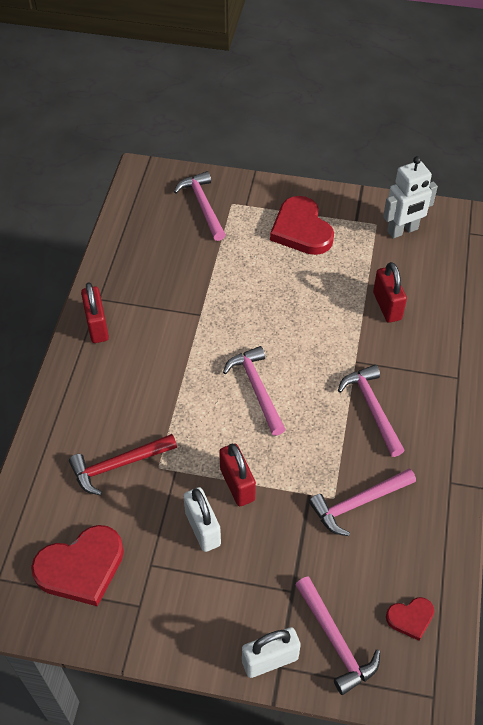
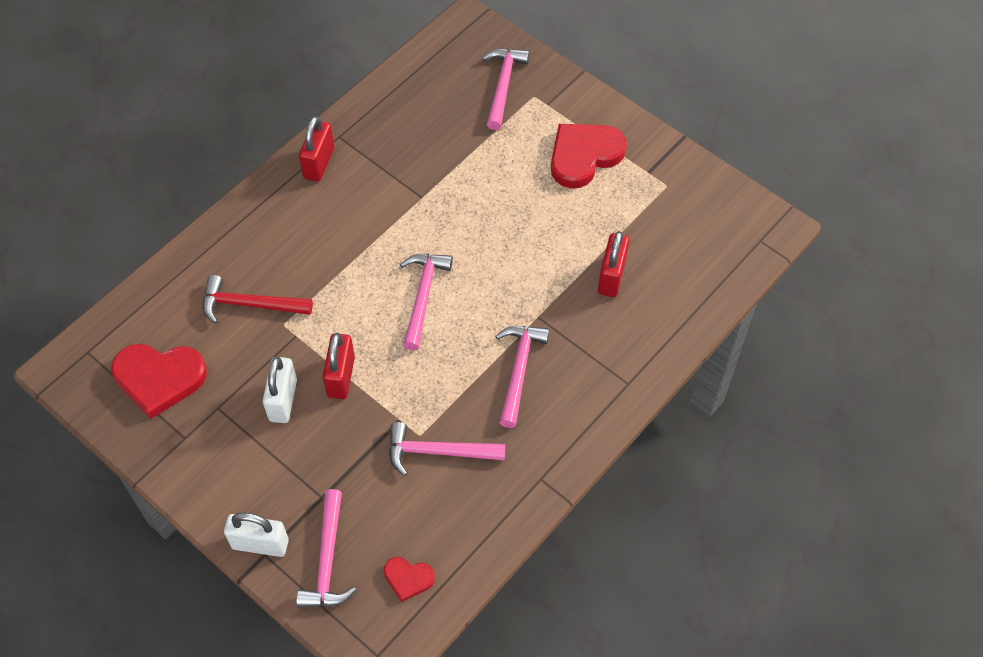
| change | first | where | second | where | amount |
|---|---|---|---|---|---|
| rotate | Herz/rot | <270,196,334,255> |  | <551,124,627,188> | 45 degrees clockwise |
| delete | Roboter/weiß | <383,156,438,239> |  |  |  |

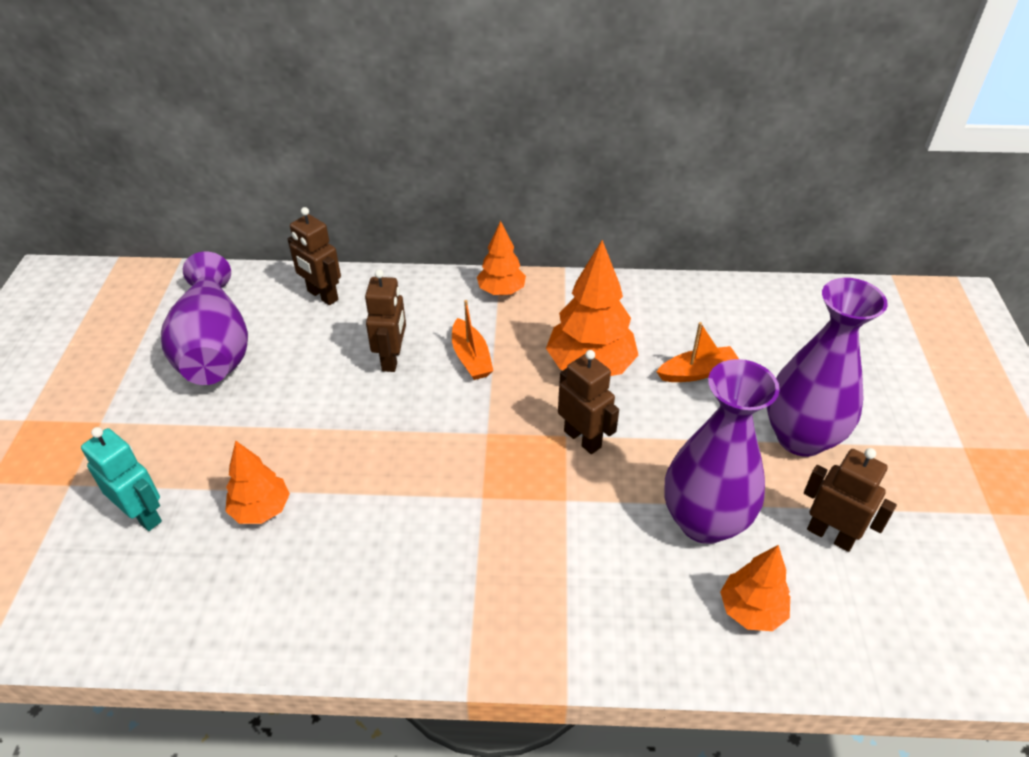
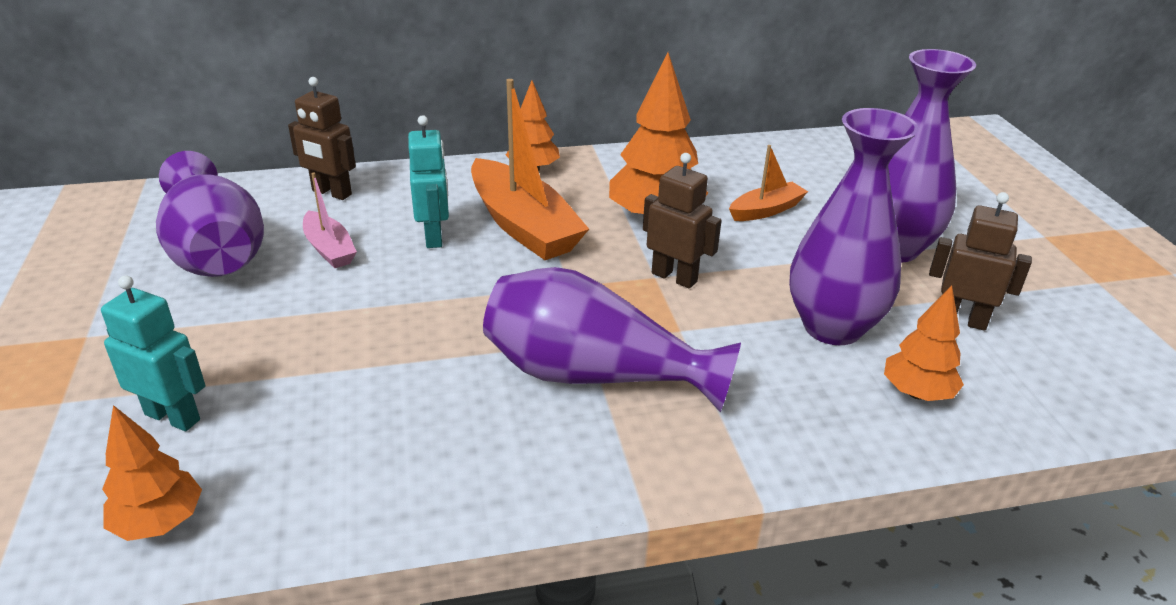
| change | first | where | second | where | amount |
|---|---|---|---|---|---|
| move | Baum/orange | <225,441,290,524> |  | <102,405,202,541> |  |
| recolor | Roboter/braun | <365,269,406,372> | Roboter/türkis | <408,115,449,248> |  |
| resize | Boot/orange | <452,300,493,380> |  | <471,79,589,260> | x1.91 |
| insert |  |  | Boot/rosa | <303,172,357,268> |  |
| insert |  |  | Vase/lila | <483,267,741,412> |  |

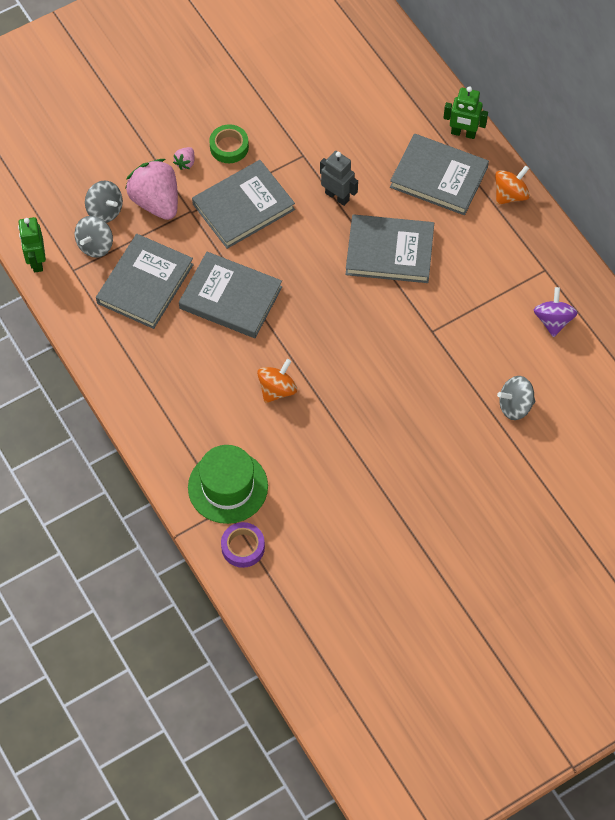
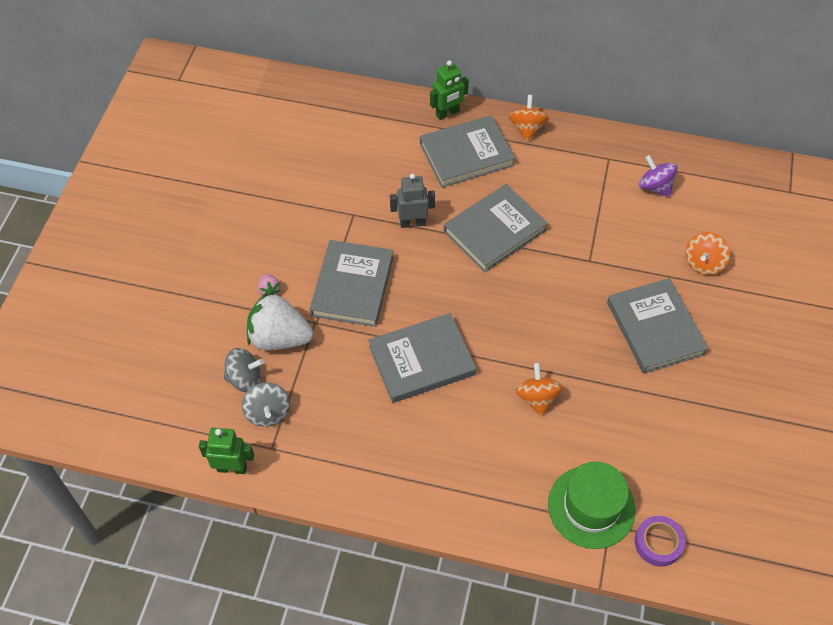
| change | first | where | second | where | amount |
|---|---|---|---|---|---|
| rotate | Roboter/grün | <18,217,46,272> |  | <199,428,254,474> | 150 degrees clockwise |
| move | Buch/grau | <96,234,194,329> |  | <607,278,709,374> |  |
| recolor | Erdbeere/rosa | <125,159,178,220> | Erdbeere/weiß | <247,292,313,350> |  |
| delete | Klebeband/grün | <209,124,249,163> |  |  |  |
| recolor | Kreisel/grau | <497,376,535,420> | Kreisel/orange | <685,232,730,275> |  |

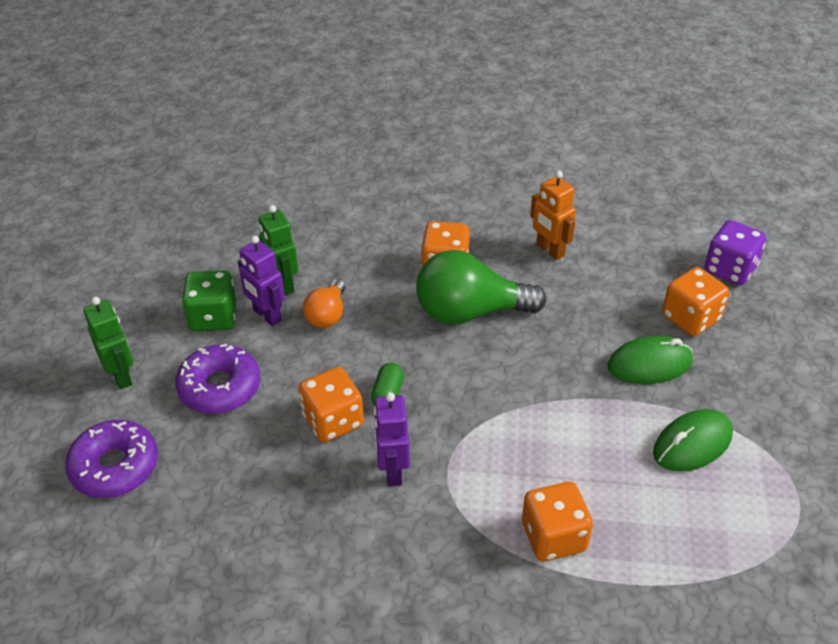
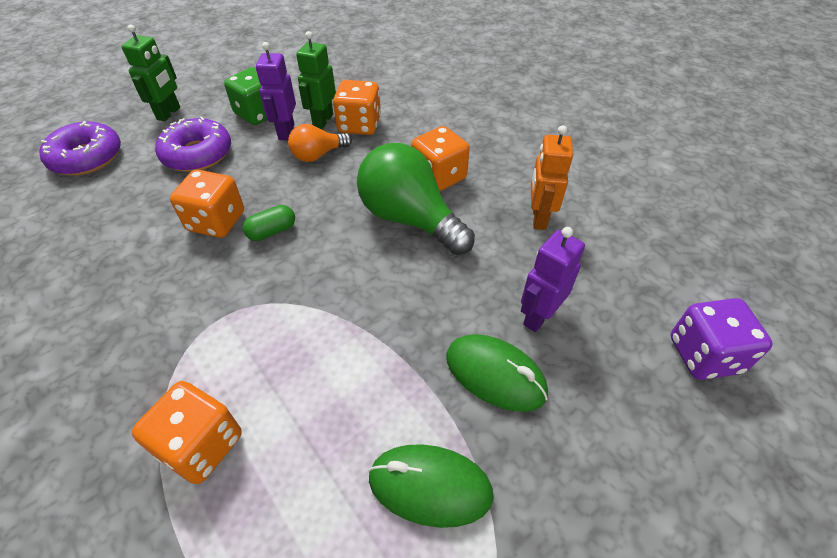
| change | first | where | second | where | amount |
|---|---|---|---|---|---|
| move | Roboter/lila | <374,392,410,486> |  | <521,227,585,332> |  |
| move | Spielwürfel/orange | <662,267,729,336> |  | <333,80,381,135> |  |

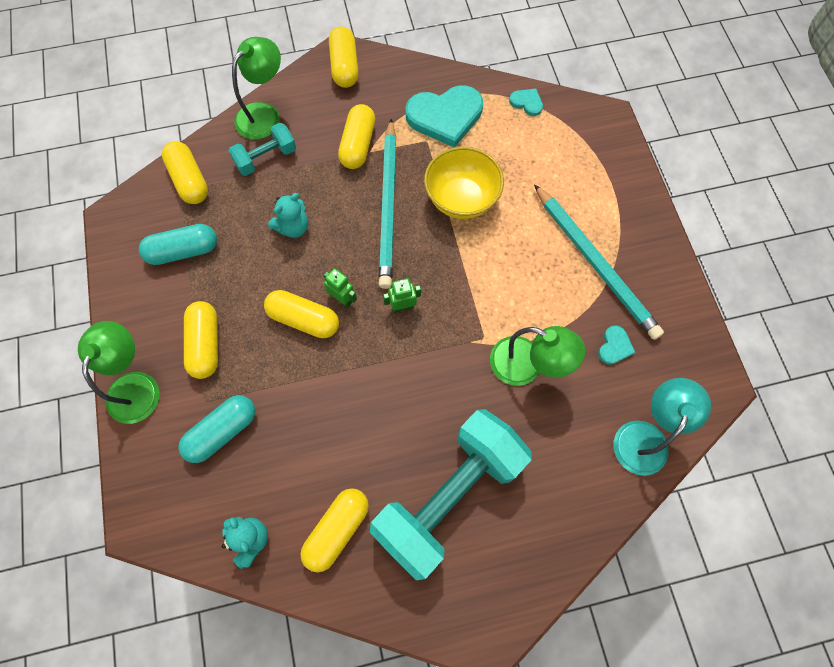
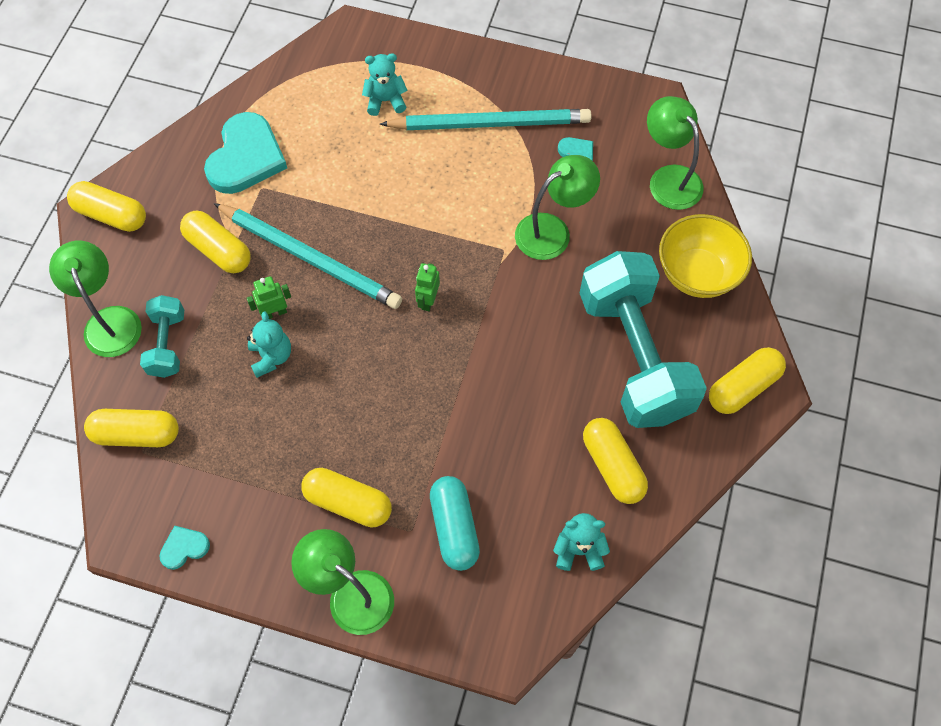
| change | first | where | second | where | amount |
|---|---|---|---|---|---|
| delete | Kapsel/türkis | <139,224,217,265> |  |  |  |
| move | Kapsel/gelb | <264,290,339,338> |  | <709,347,786,414> |  |
| move | Roboter/grün | <324,268,357,307> |  | <246,276,291,319> |  |
| move | Schüssel/gelb | <424,147,504,219> |  | <659,214,752,298> |  |
| move | Herz/türkis | <509,88,543,116> |  | <159,525,210,570> |  |
| recolor | Lampe/türkis | <613,378,711,476> | Lampe/grün | <647,96,703,210> |  |
| insert |  |  | Teddybär/türkis | <362,53,408,116> |  |

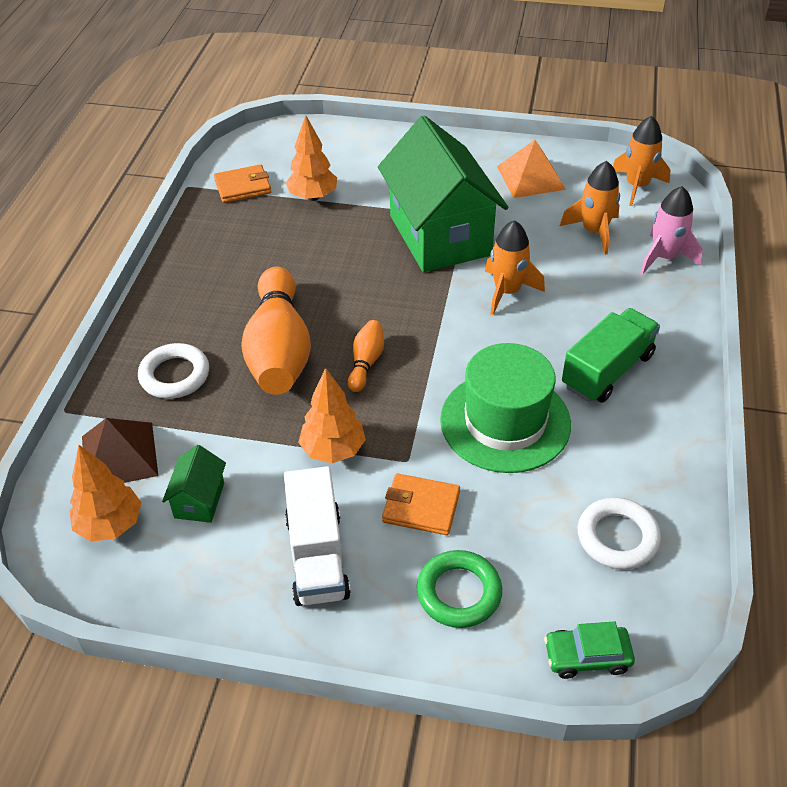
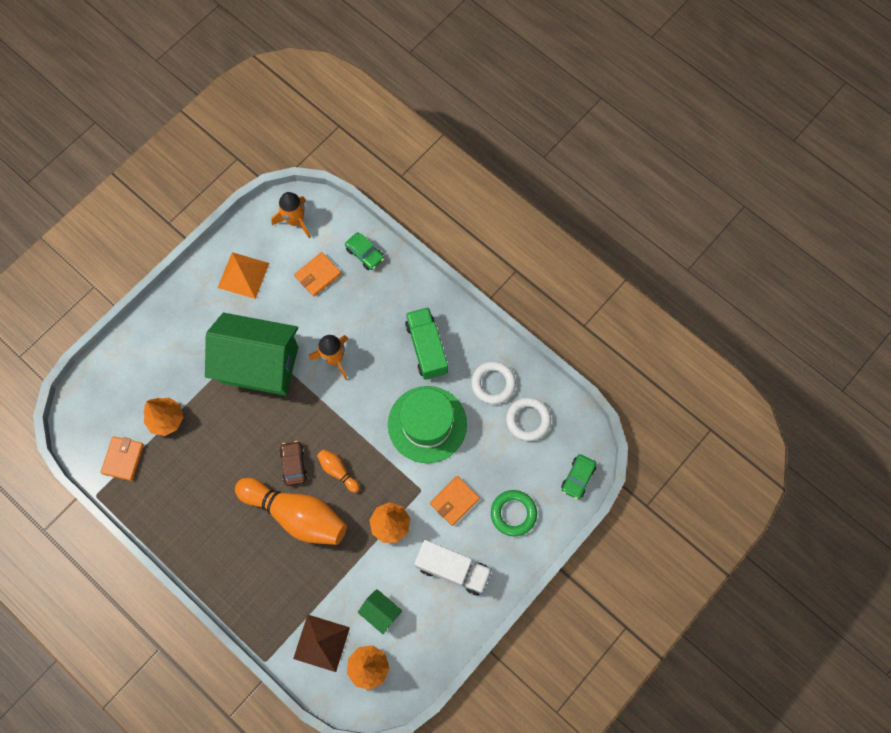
| change | first | where | second | where | amount |
|---|---|---|---|---|---|
| move | Ring/weiß | <138,343,209,399> |  | <471,361,516,404> |  |
| replace | Rakete/orange | <560,161,620,255> | Geldbörse/orange | <294,252,341,296> |  |
| replace | Rakete/rosa | <640,186,703,275> | Auto/grün | <345,232,384,270> |  |
| insert |  |  | Auto/braun | <279,441,308,486> |  |

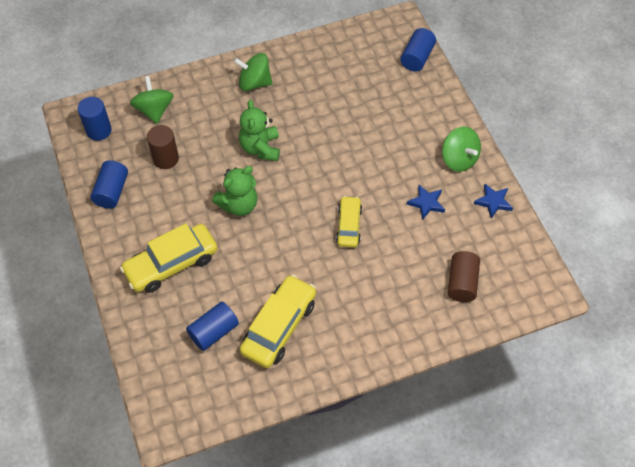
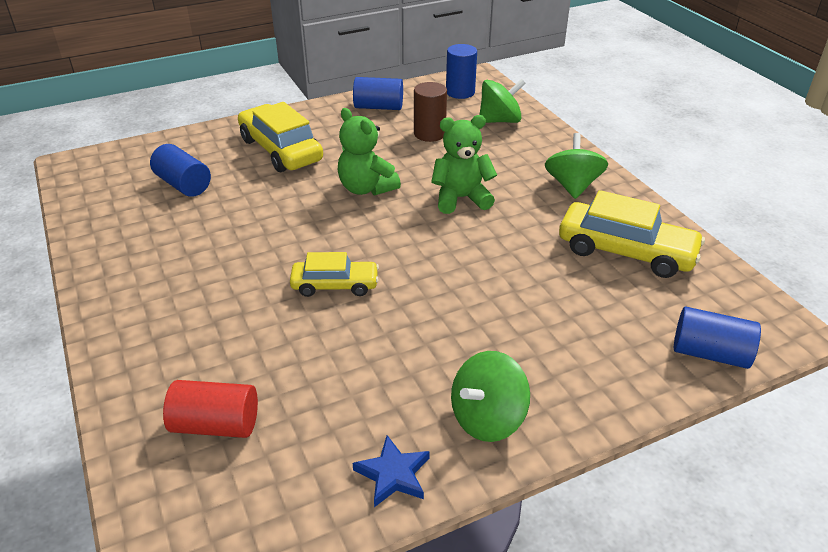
| change | first | where | second | where | amount |
|---|---|---|---|---|---|
| move | Auto/gelb | <240,274,316,368> |  | <559,190,705,278> |  |
| delete | Stern/blau | <407,185,445,219> |  |  |  |
| recolor | Vollzylinder/braun | <448,251,480,302> | Vollzylinder/rot | <163,380,258,438> |  |

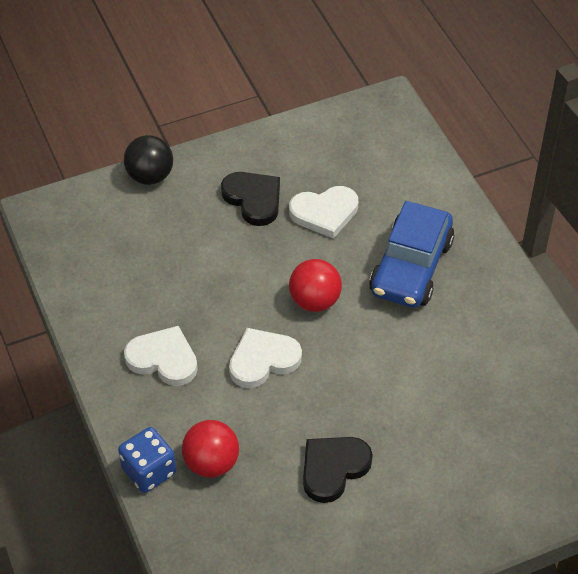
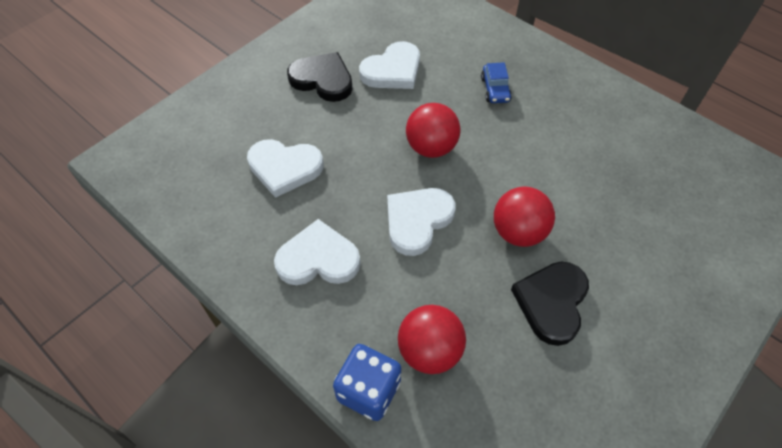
| change | first | where | second | where | amount |
|---|---|---|---|---|---|
| delete | Ball/schwarz | <124,135,173,185> |  |  |  |
| resize | Auto/blau | <369,201,454,308> |  | <481,62,512,103> | x0.42 |
| insert |  |  | Herz/weiß | <247,139,324,198> |  |
| insert |  |  | Ball/rot | <494,187,555,247> |  |

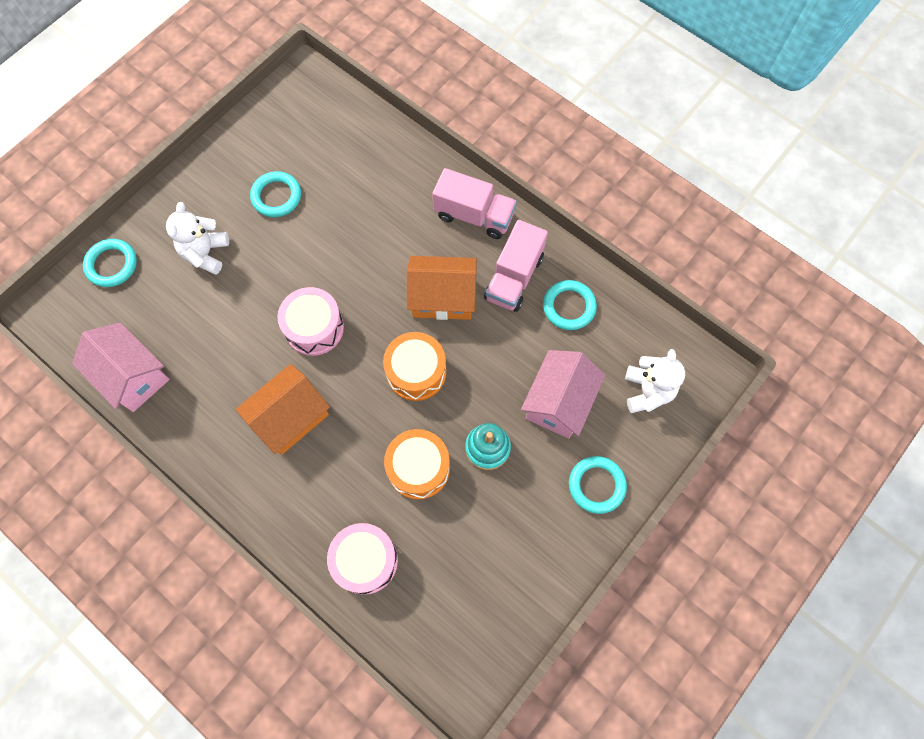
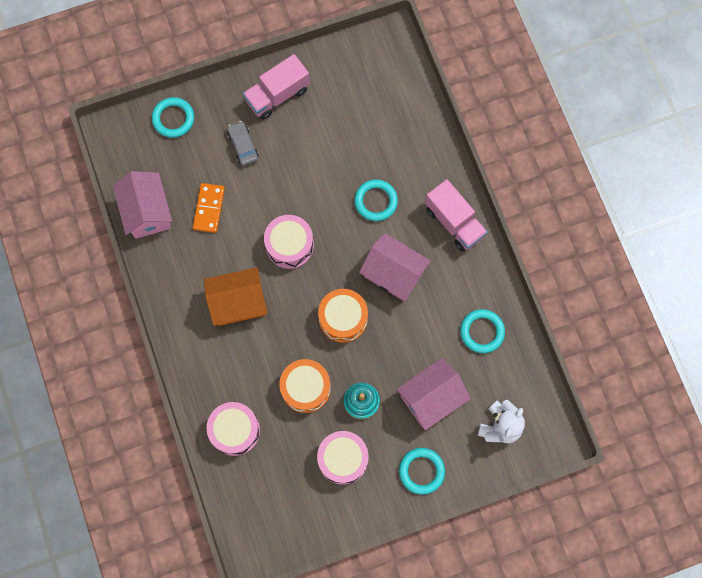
| change | first | where | second | where | amount |
|---|---|---|---|---|---|
| replace | Teddybär/weiß | <166,202,229,275> | Auto/grau | <227,121,258,166> |  |
| move | Ring/türkis | <250,171,301,217> |  | <354,180,398,221> |  |
| recolor | Haus/orange | <407,256,477,320> | Haus/rosa | <359,233,431,301> |  |
| move | Lastwagen/rosa | <484,220,548,312> |  | <243,54,310,120> |  |
| insert |  |  | Dominostein/orange | <193,183,225,233> |  |
| insert |  |  | Trommel/rosa | <317,431,369,485> |  |

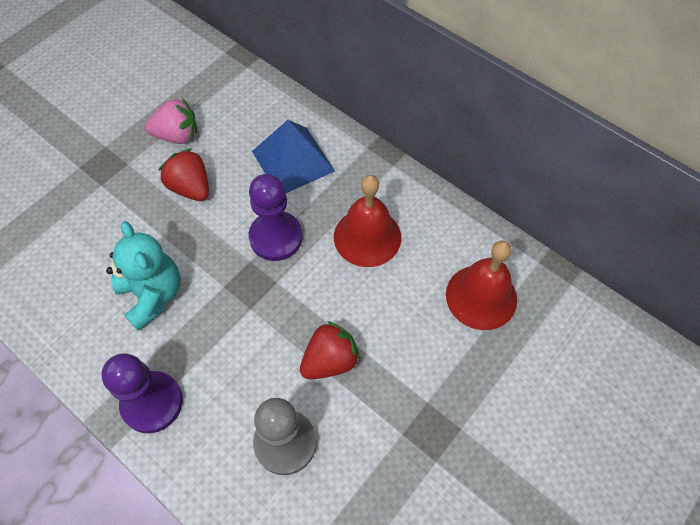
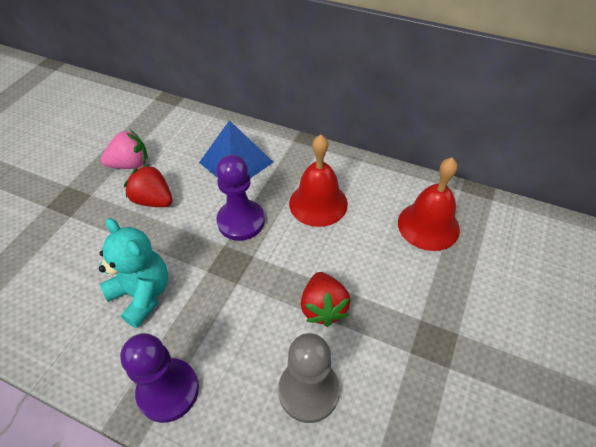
| change | first | where | second | where | amount |
|---|---|---|---|---|---|
| rotate | Erdbeere/rot | <300,321,360,379> |  | <301,272,350,327> | 135 degrees clockwise |

